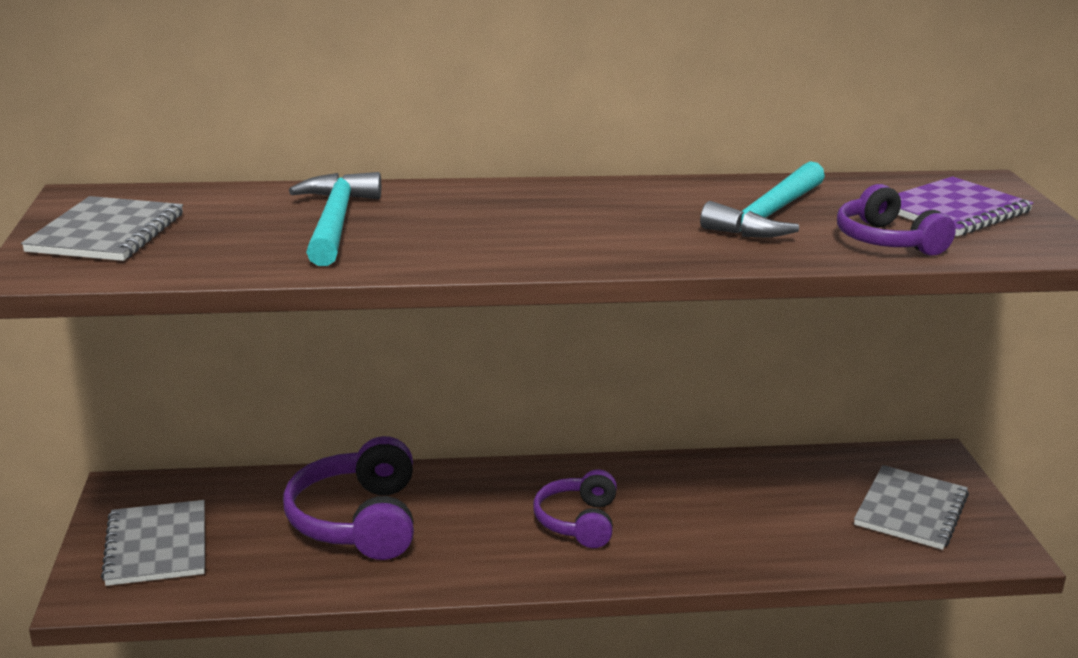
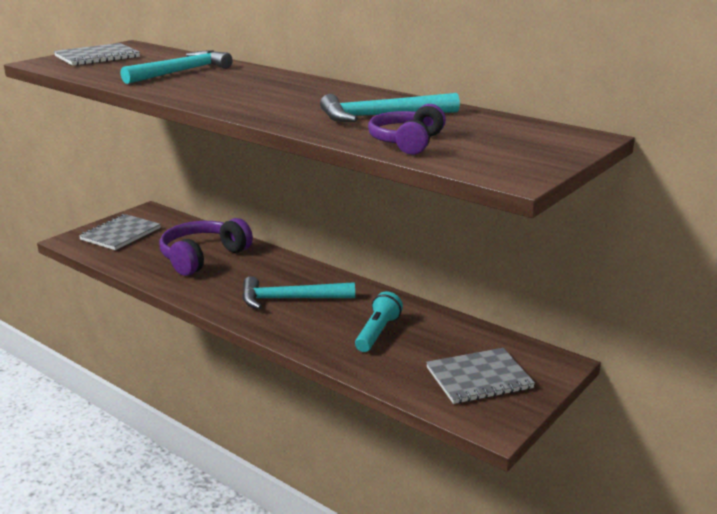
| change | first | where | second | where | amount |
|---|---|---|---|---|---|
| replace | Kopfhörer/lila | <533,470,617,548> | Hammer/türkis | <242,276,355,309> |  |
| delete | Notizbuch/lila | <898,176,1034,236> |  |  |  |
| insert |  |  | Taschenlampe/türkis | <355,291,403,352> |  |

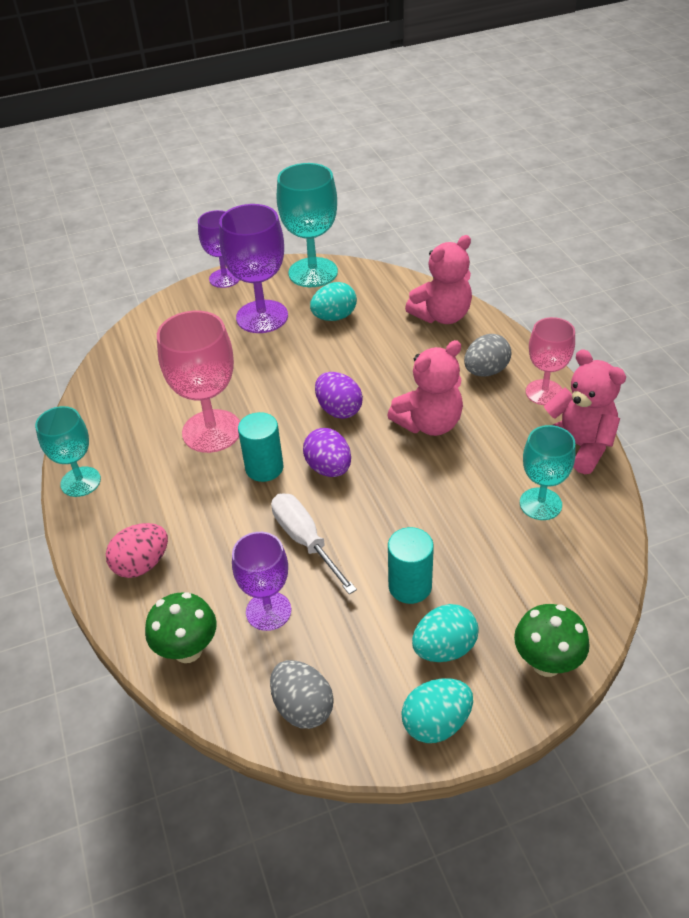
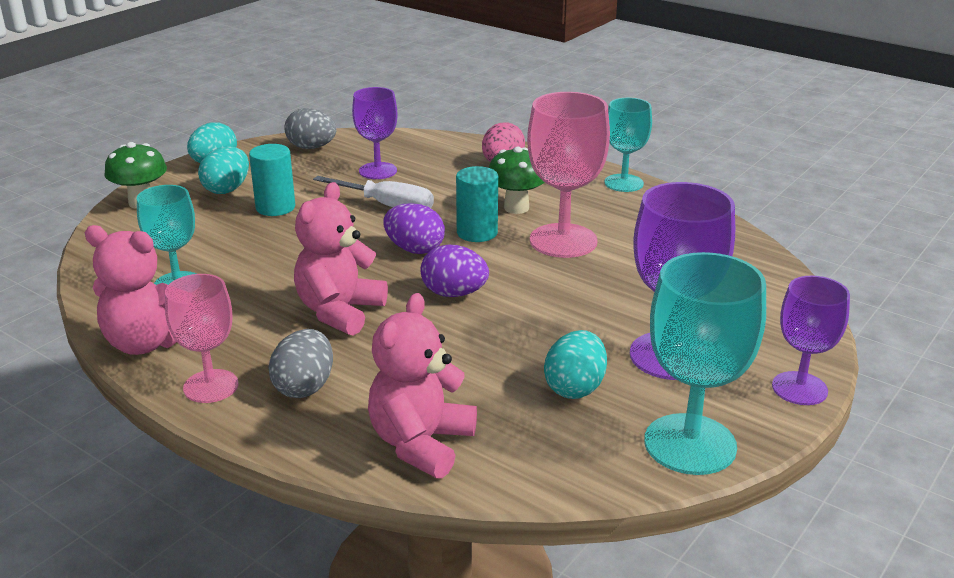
| change | first | where | second | where | amount |
|---|---|---|---|---|---|
| move | Pilz/grün | <145,592,217,663> |  | <489,147,544,214> |  |

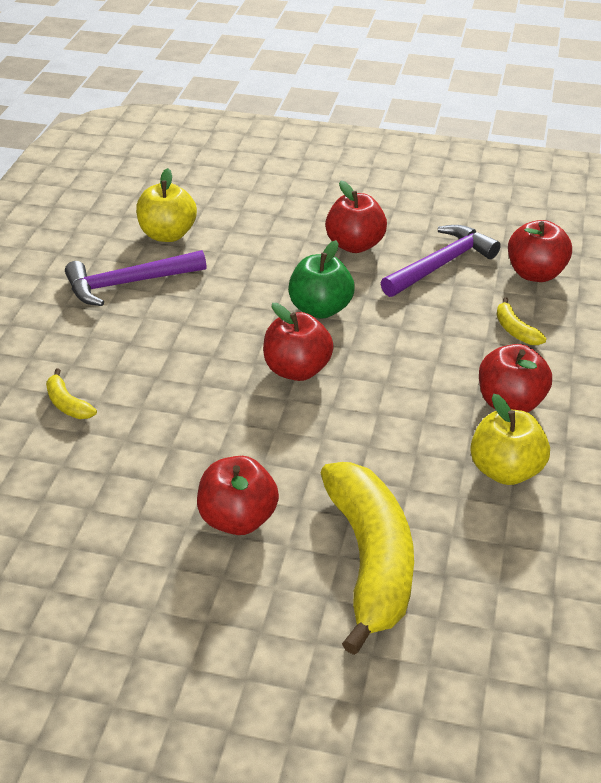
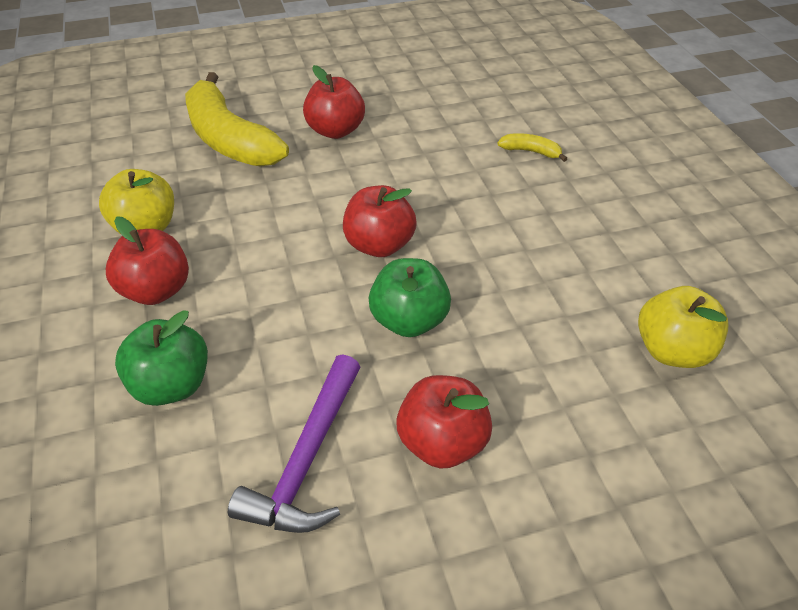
| change | first | where | second | where | amount |
|---|---|---|---|---|---|
| delete | Hammer/lila | <65,250,207,306> |  |  |  |
| replace | Banane/gelb | <497,297,547,345> | Apfel/grün | <115,310,208,406> |  |
| delete | Apfel/rot | <508,220,572,282> |  |  |  |

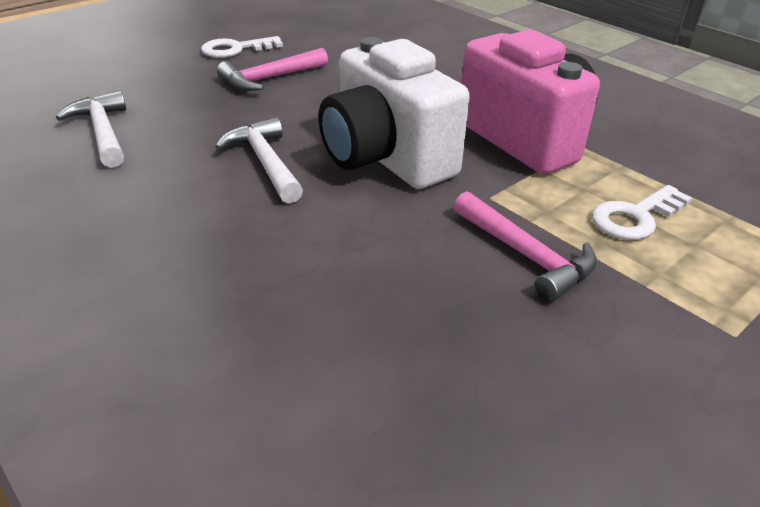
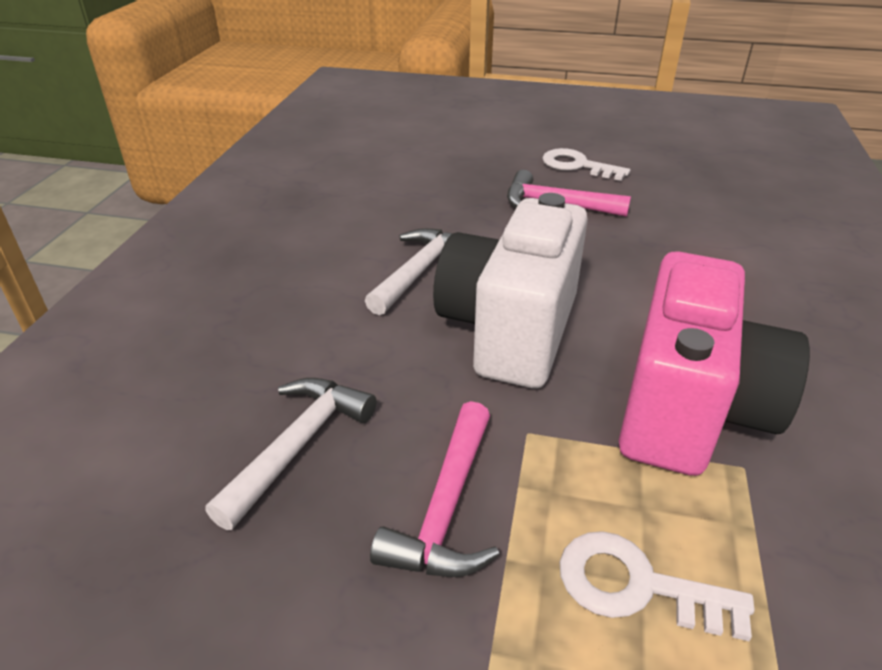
| change | first | where | second | where | amount |
|---|---|---|---|---|---|
| move | Hammer/weiß | <56,91,126,168> |  | <205,378,376,530> |  |

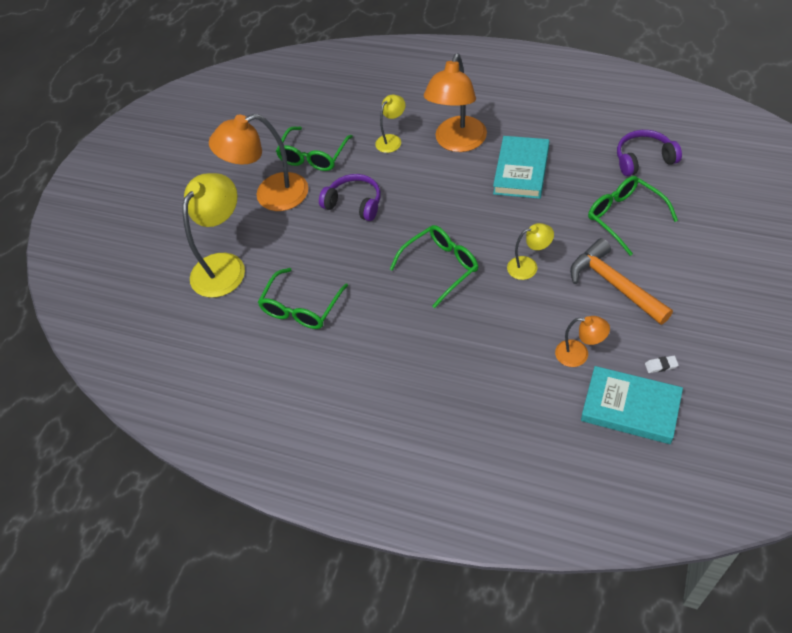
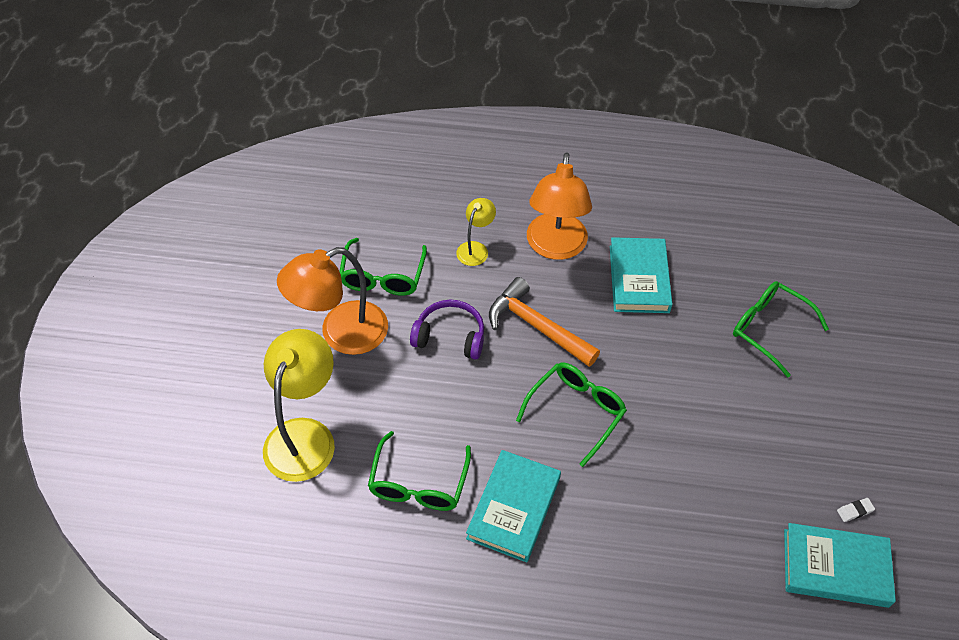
| change | first | where | second | where | amount |
|---|---|---|---|---|---|
| delete | Lampe/gelb | <507,223,554,280> |  |  |  |
| delete | Lampe/orange | <555,316,610,367> |  |  |  |
| move | Hammer/orange | <570,238,673,325> |  | <489,277,600,367> |  |
| delete | Kopfhörer/lila | <617,130,682,176> |  |  |  |
| insert |  |  | Buch/türkis | <466,450,561,562> |  |

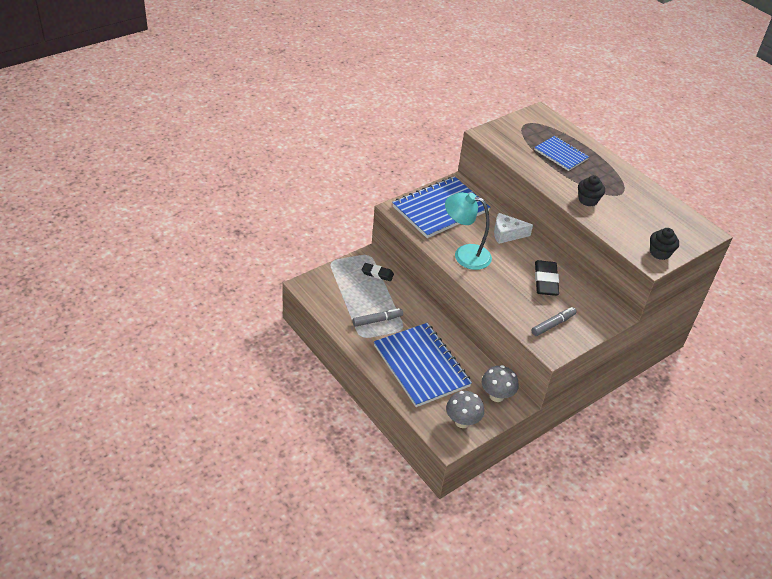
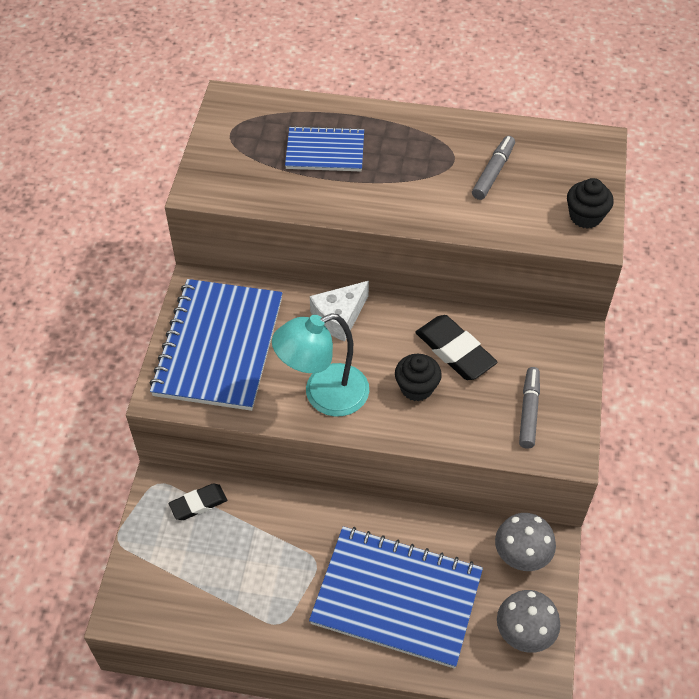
| change | first | where | second | where | amount |
|---|---|---|---|---|---|
| move | Filzstift/grau | <353,308,403,327> |  | <472,136,515,200> |  |
| move | Muffin/schwarz | <578,175,605,206> |  | <395,354,442,402> |  |

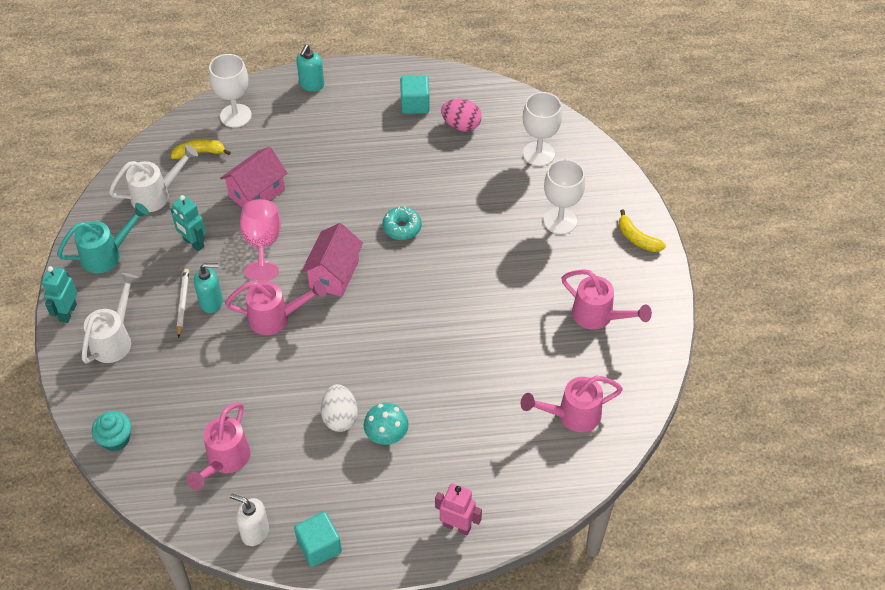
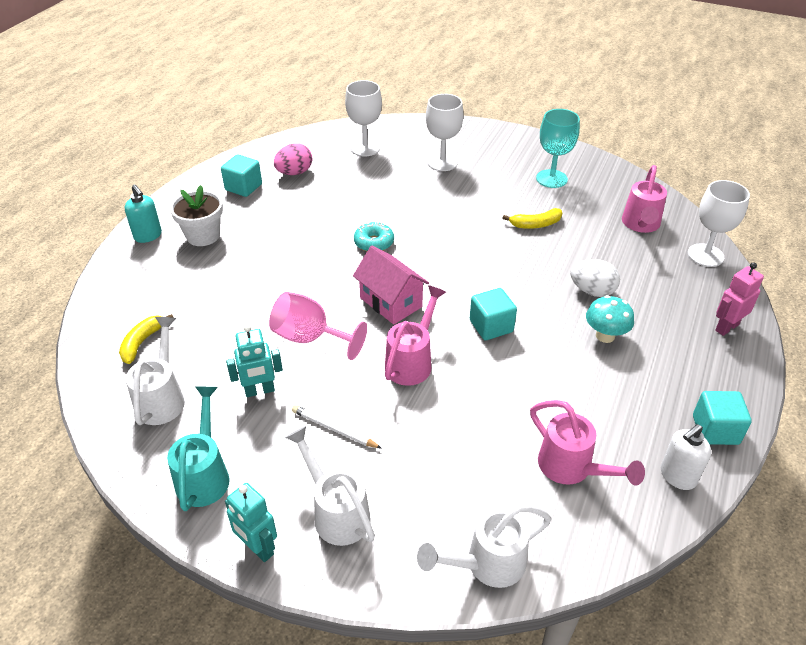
| change | first | where | second | where | amount |
|---|---|---|---|---|---|
| replace | Muffin/türkis | <92,411,132,451> | Gießkanne/weiß | <417,504,552,588> |  |
| delete | Seifenspender/türkis | <194,263,223,313> |  |  |  |
| move | Kelch/weiß | <209,54,252,128> |  | <688,180,750,267> |  |
| delete | Haus/rosa | <220,147,287,207> |  |  |  |
| move | Ei/weiß | <321,384,358,432> |  | <570,259,620,297> |  |
| replace | Gießkanne/rosa | <561,269,652,330> | Kelch/türkis | <536,109,580,188> |  |
| move | Banane/gelb | <619,209,666,252> |  | <503,208,562,229> |  |
| insert |  |  | Blumentopf/weiß | <170,185,223,246> |  |
| insert |  |  | Kubus/türkis | <470,288,517,340> |  |

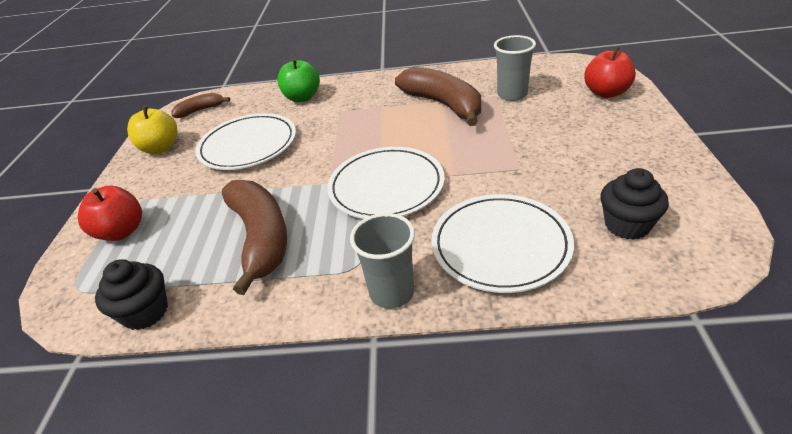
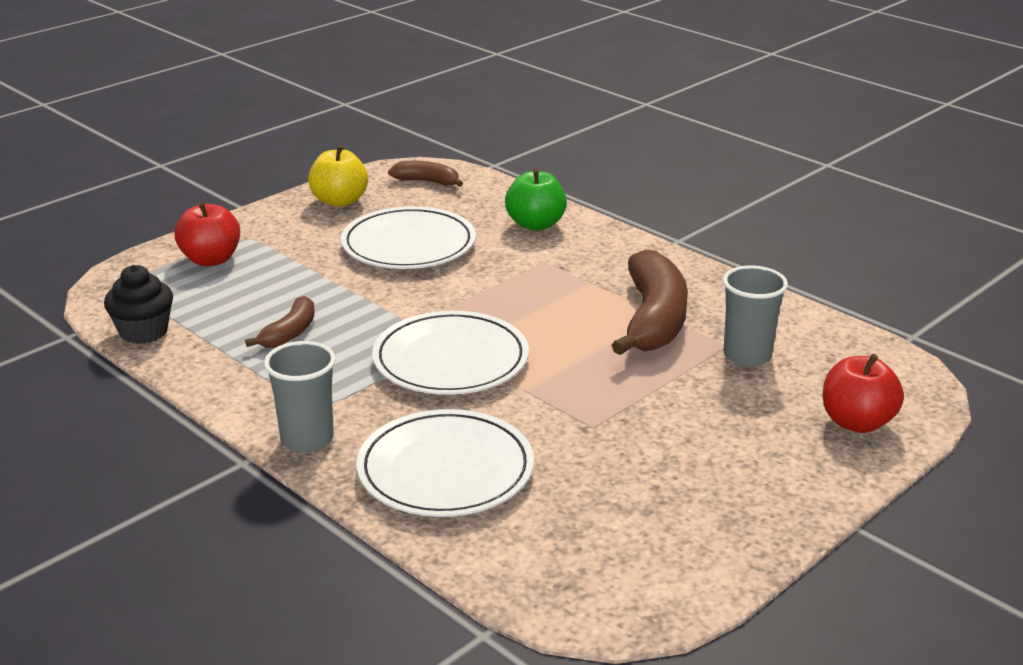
| change | first | where | second | where | amount |
|---|---|---|---|---|---|
| resize | Banane/braun | <222,180,287,295> |  | <245,296,315,348> | x0.52 |
| delete | Muffin/schwarz | <600,168,669,240> |  |  |  |

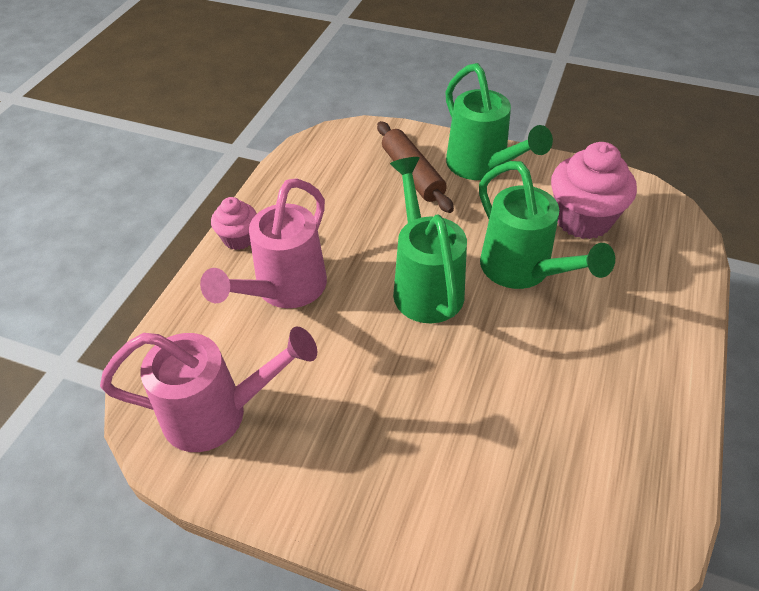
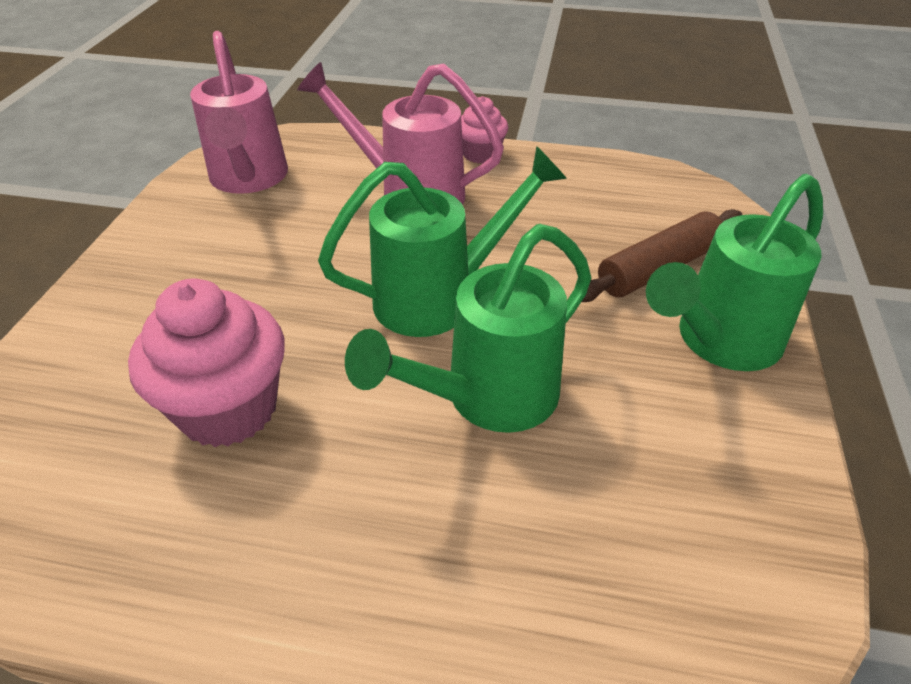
| change | first | where | second | where | amount |
|---|---|---|---|---|---|
| move | Muffin/rosa | <551,142,637,239> |  | <128,278,285,447> |  |

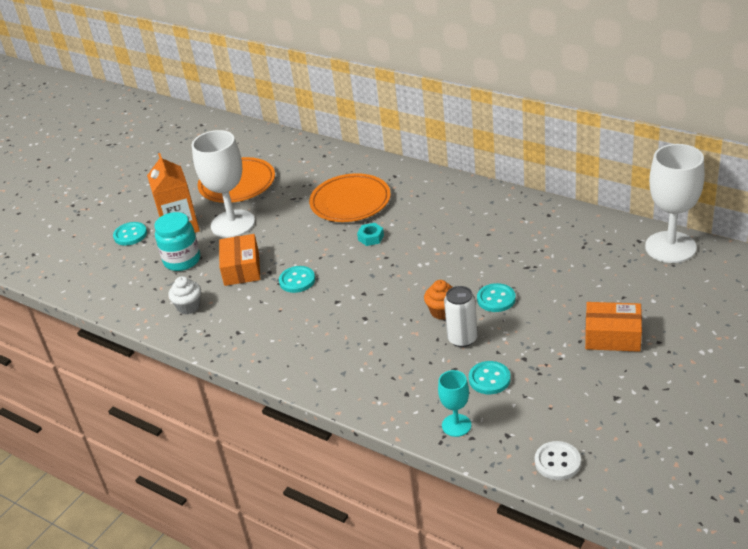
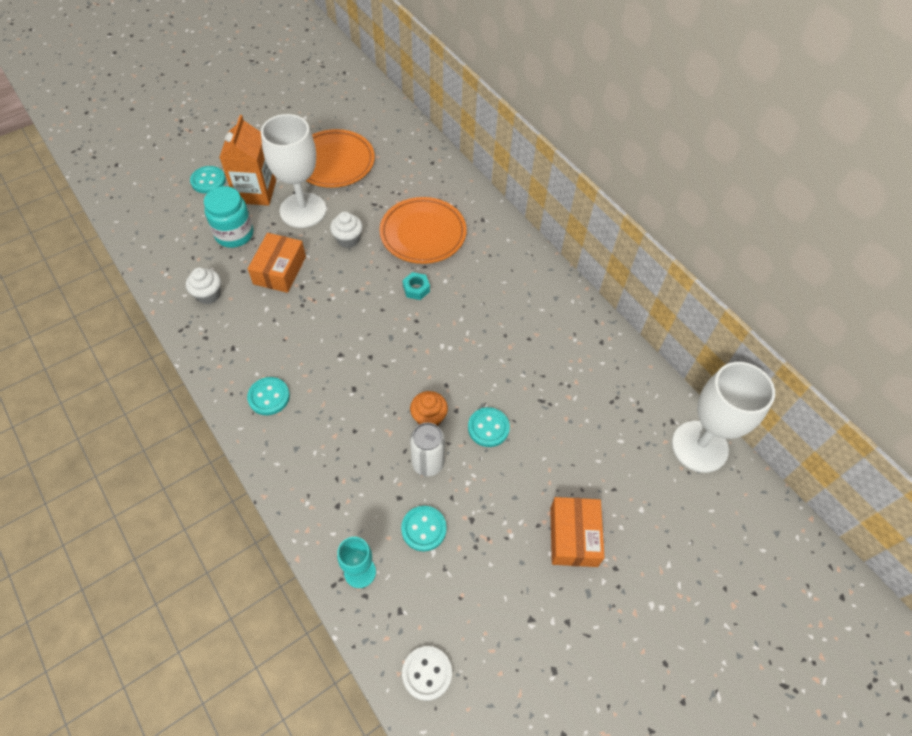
| change | first | where | second | where | amount |
|---|---|---|---|---|---|
| move | Knopf/türkis | <279,266,315,293> |  | <247,377,290,415> |  |
| rotate | Schachtel/orange | <585,302,642,352> |  | <550,497,605,567> | 60 degrees clockwise |
| insert |  |  | Muffin/weiß | <330,212,363,248> |  |

